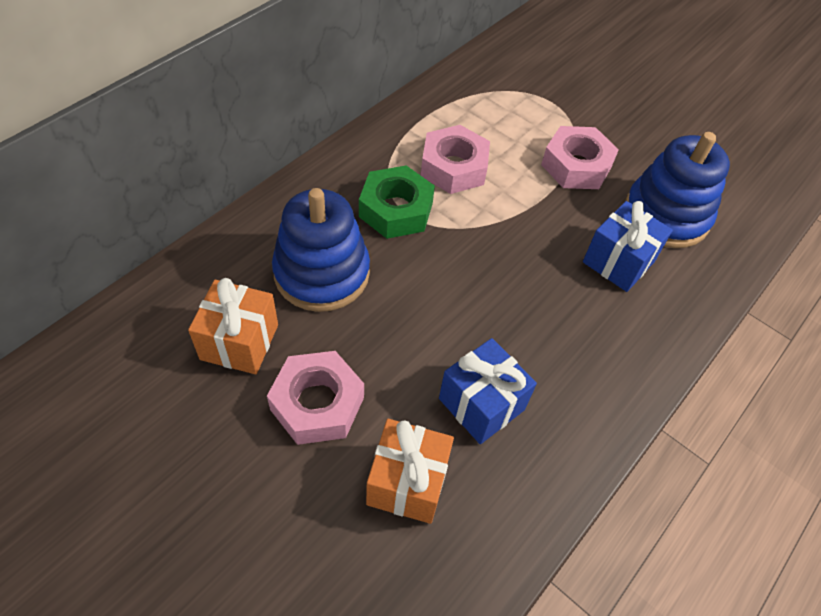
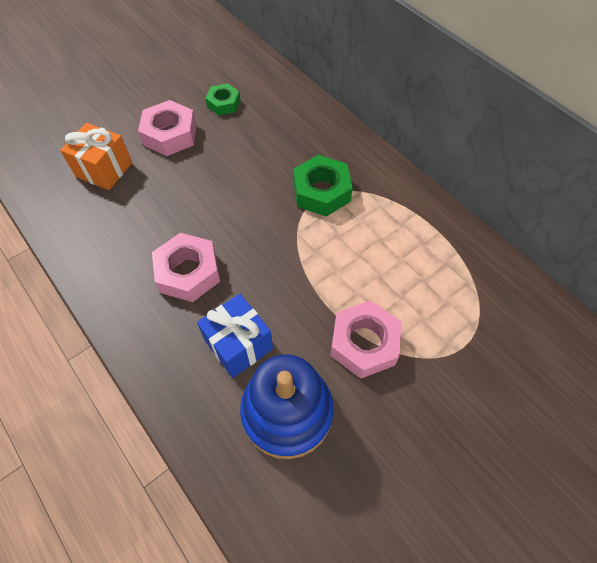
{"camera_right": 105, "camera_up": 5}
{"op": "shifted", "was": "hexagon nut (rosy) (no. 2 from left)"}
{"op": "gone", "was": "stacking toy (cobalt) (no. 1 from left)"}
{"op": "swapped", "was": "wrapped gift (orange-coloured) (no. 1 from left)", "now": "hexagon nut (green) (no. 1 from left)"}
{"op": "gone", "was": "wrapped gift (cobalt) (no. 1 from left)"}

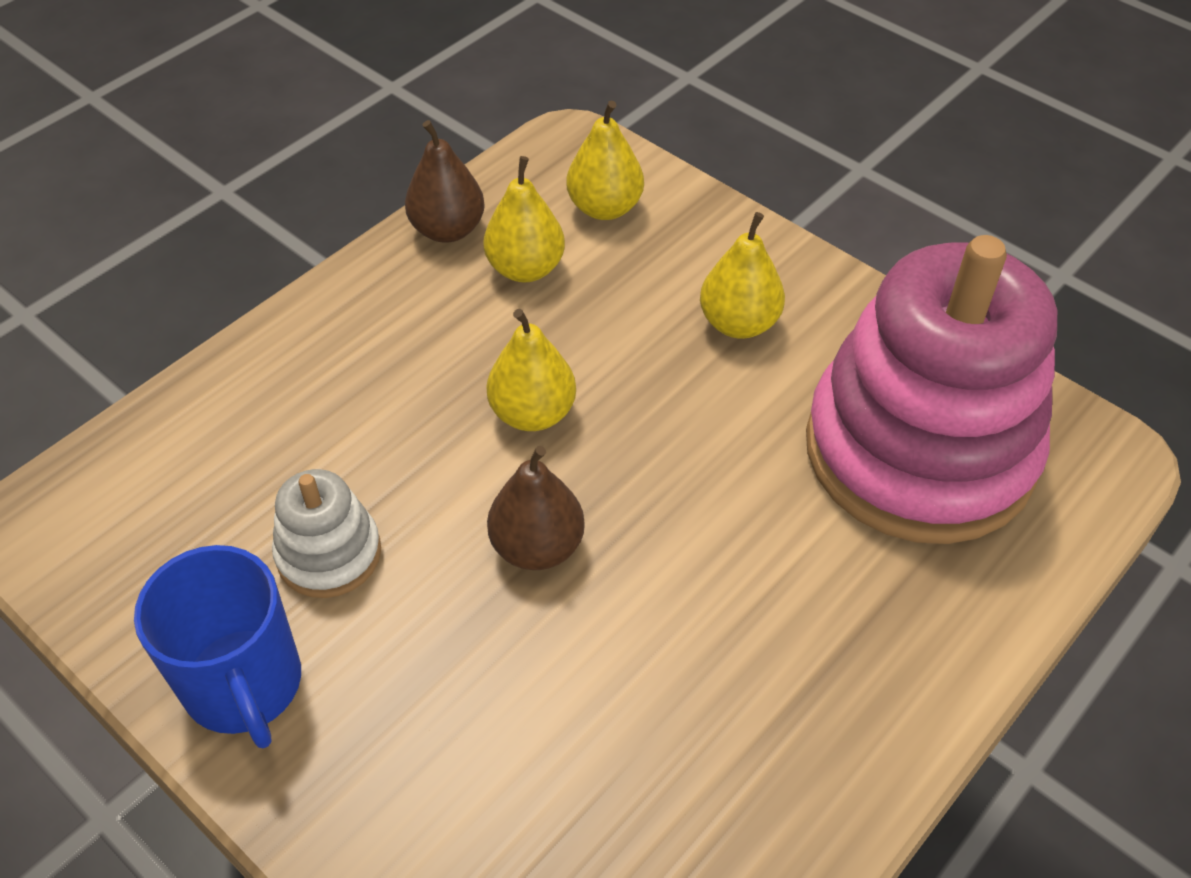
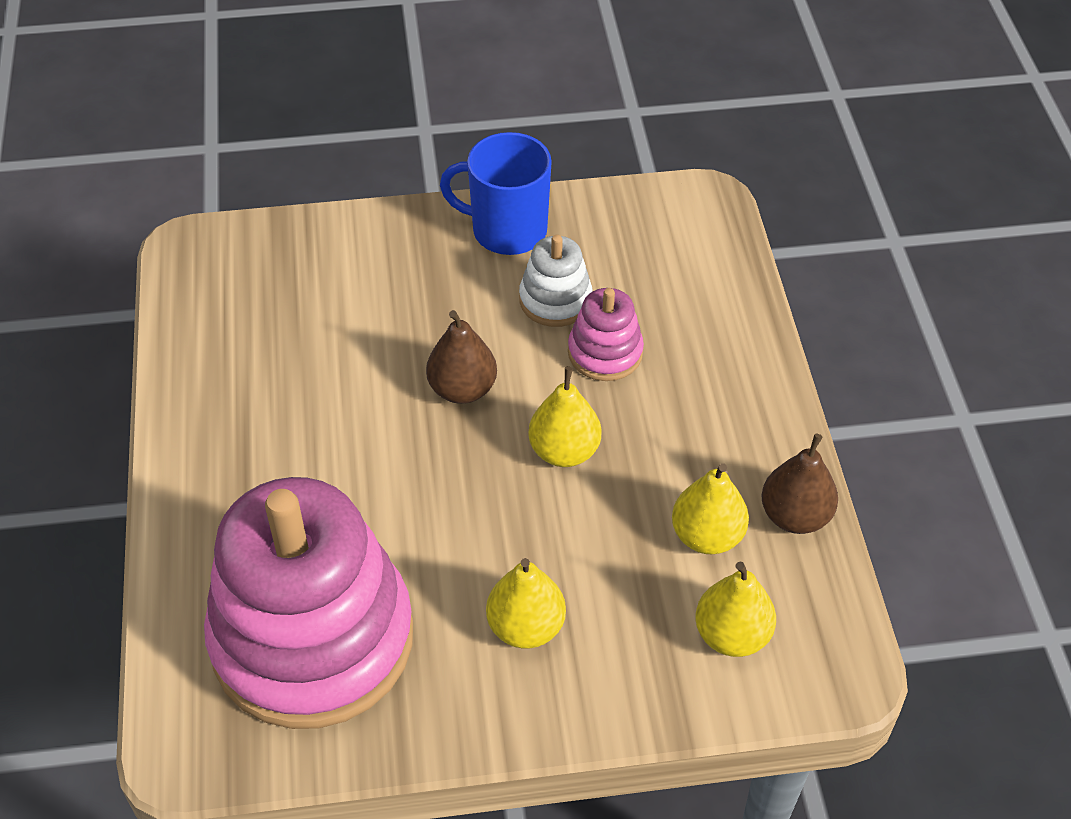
{"camera_right": 130, "camera_up": 0}
{"op": "new", "now": "stacking toy (rosy) (no. 2 from left)"}

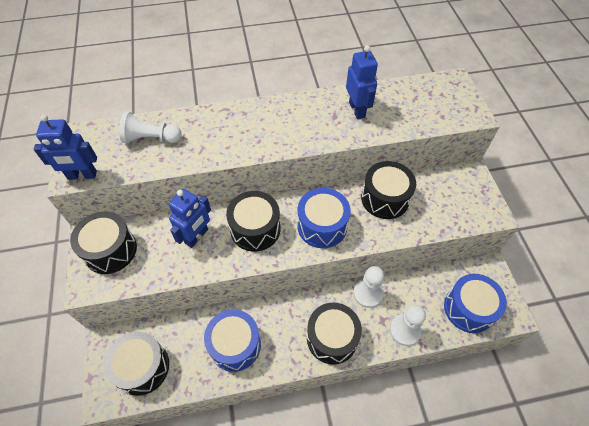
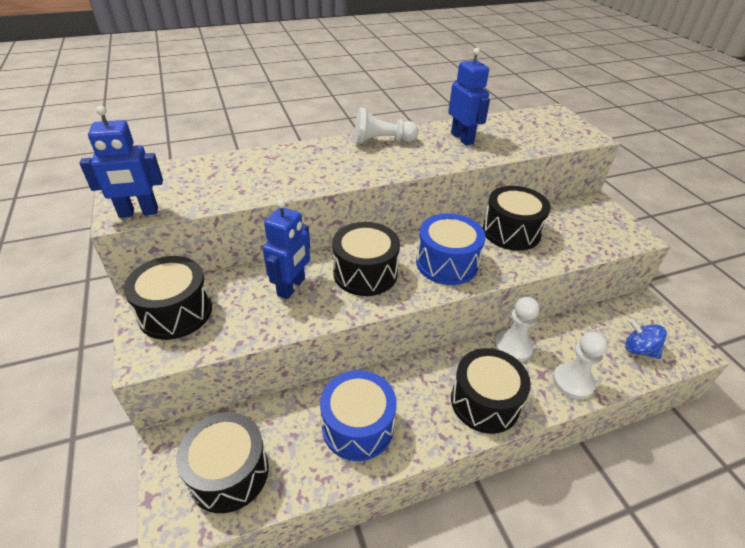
{"camera_right": -10, "camera_up": -15}
{"op": "shifted", "was": "chess pawn (white) (no. 1 from left)"}
{"op": "swapped", "was": "toy drum (cobalt) (no. 3 from left)", "now": "whirligig (cobalt)"}

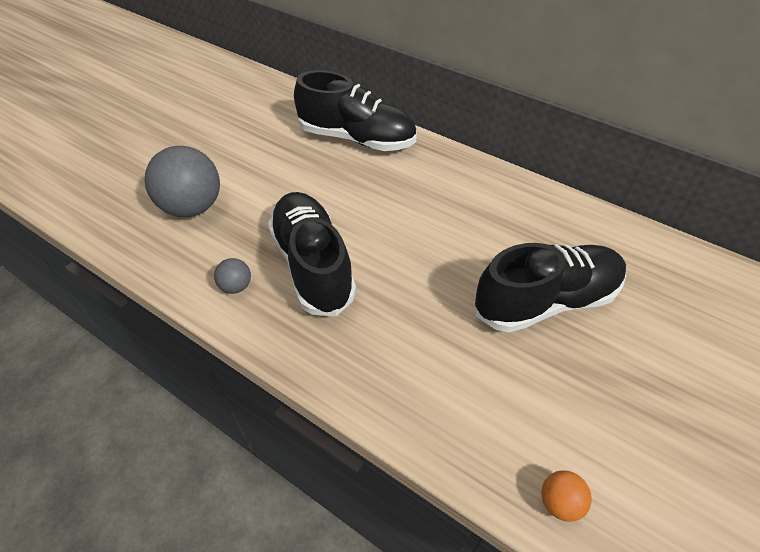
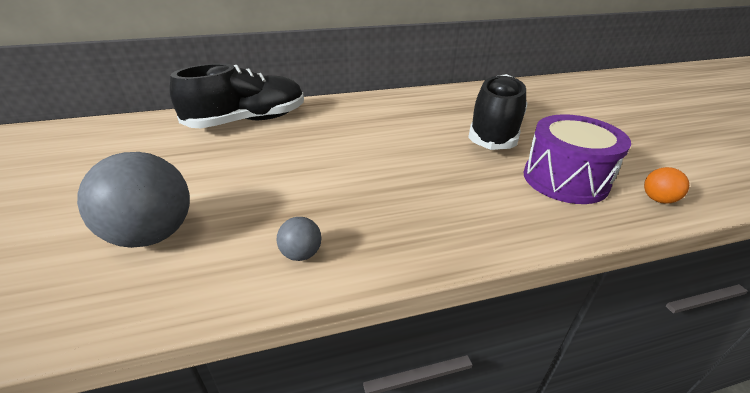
{"camera_right": -50, "camera_up": -15}
{"op": "gone", "was": "lace-up shoe (black) (no. 1 from left)"}
{"op": "new", "now": "toy drum (royal purple)"}

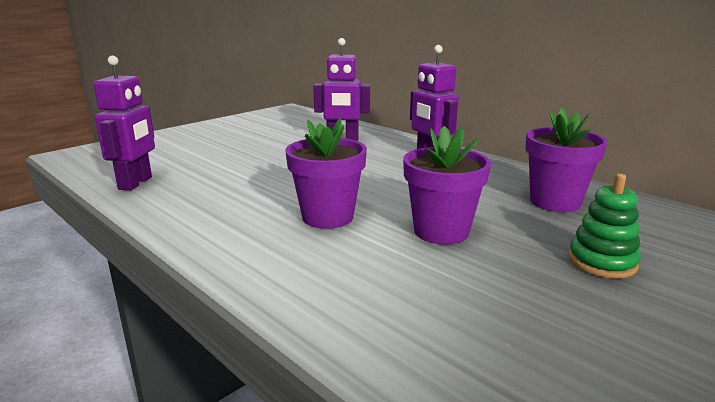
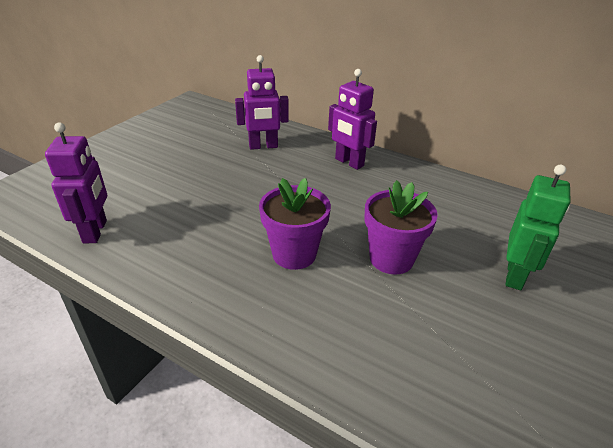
{"camera_right": -15, "camera_up": 15}
{"op": "gone", "was": "potted plant (royal purple) (no. 3 from left)"}
{"op": "swapped", "was": "stacking toy (green)", "now": "robot figure (green)"}

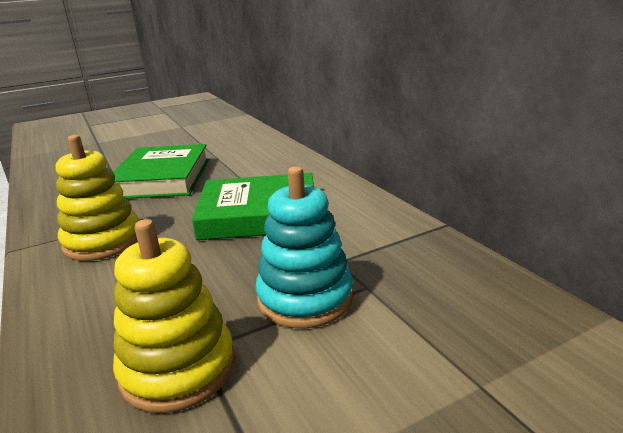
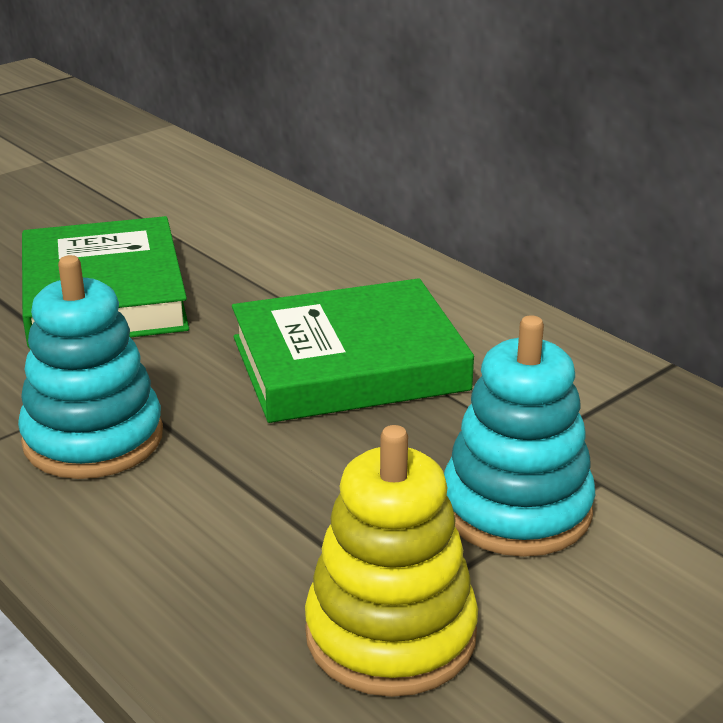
{"camera_right": -15, "camera_up": 5}
{"op": "repainted", "was": "stacking toy (bright yellow) (no. 1 from left)", "now": "stacking toy (teal) (no. 1 from left)"}

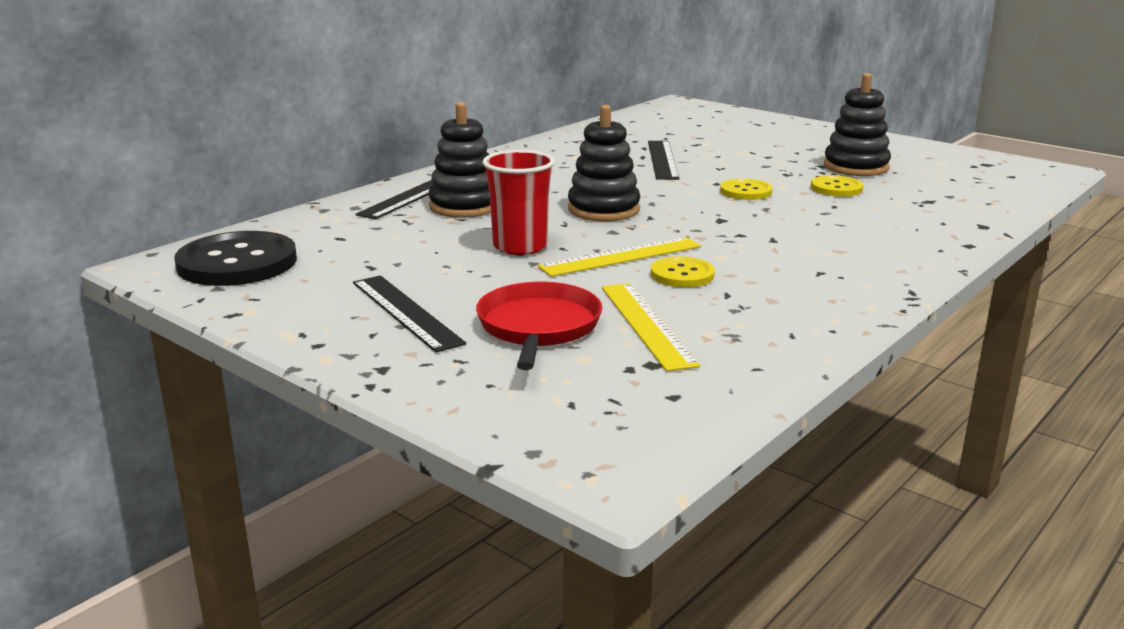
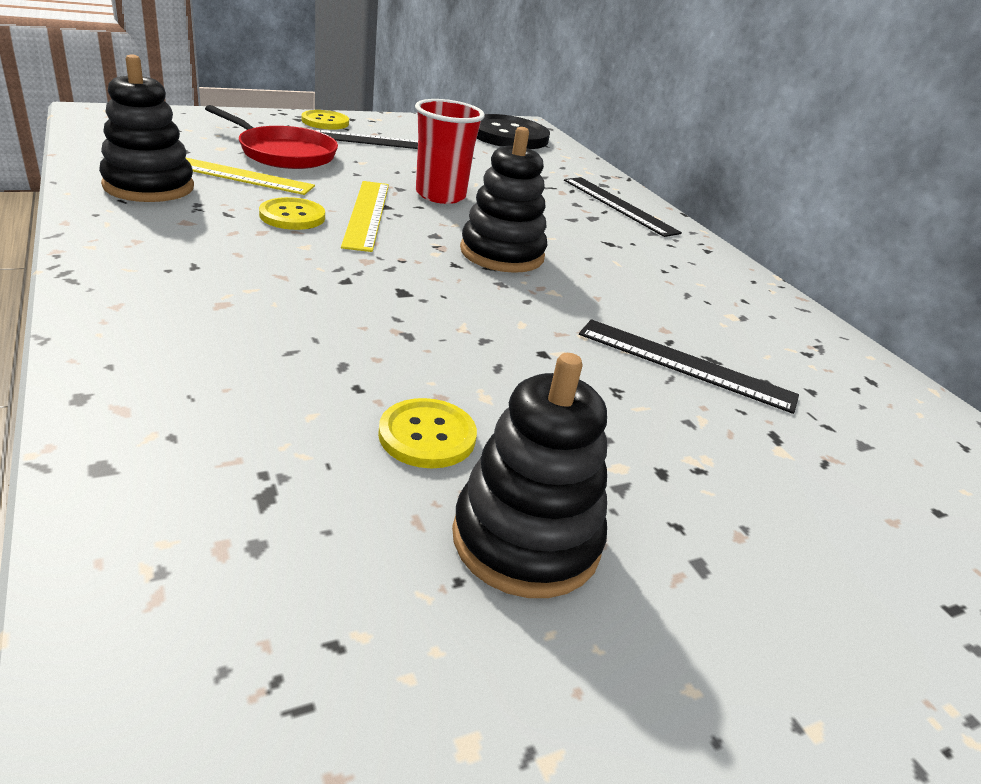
{"camera_right": 110, "camera_up": 10}
{"op": "shifted", "was": "stacking toy (black) (no. 1 from left)"}
{"op": "shifted", "was": "shirt button (bright yellow) (no. 2 from left)"}

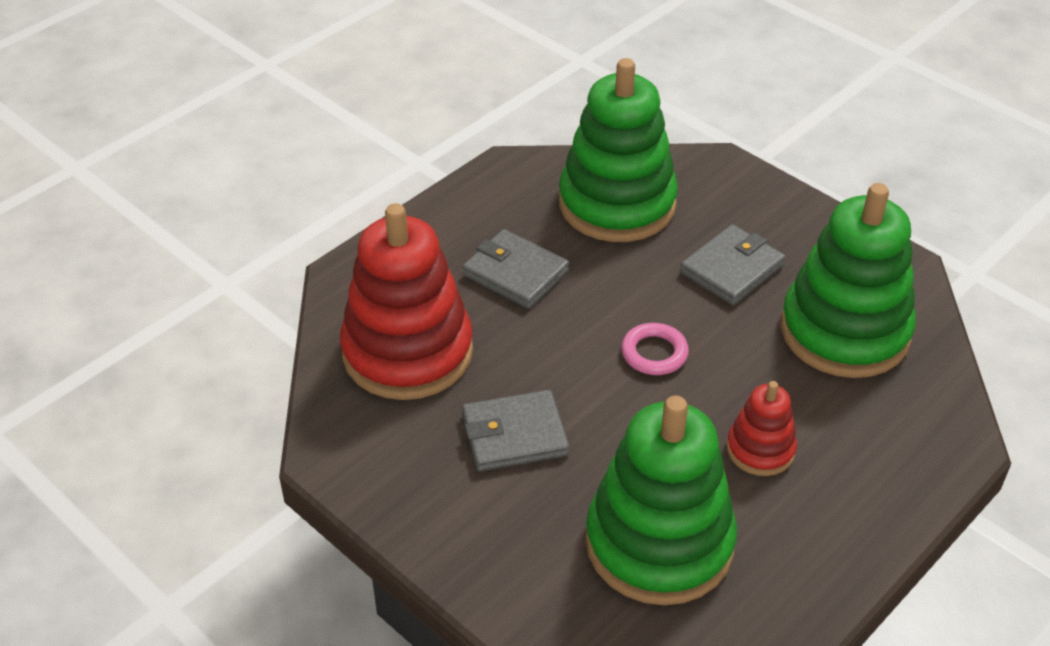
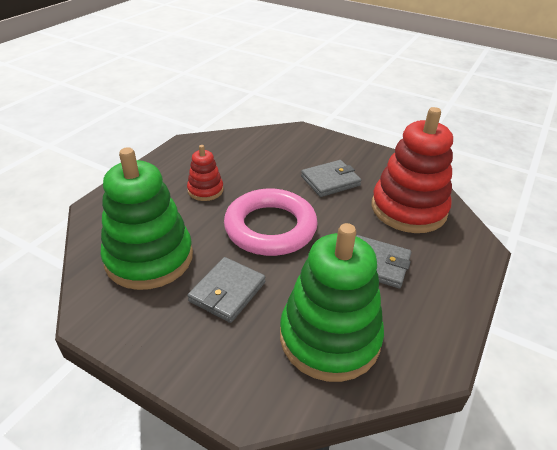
{"camera_right": 165, "camera_up": -5}
{"op": "scaled", "was": "ring (rosy)", "ratio": 2.26}
{"op": "gone", "was": "stacking toy (green) (no. 2 from left)"}

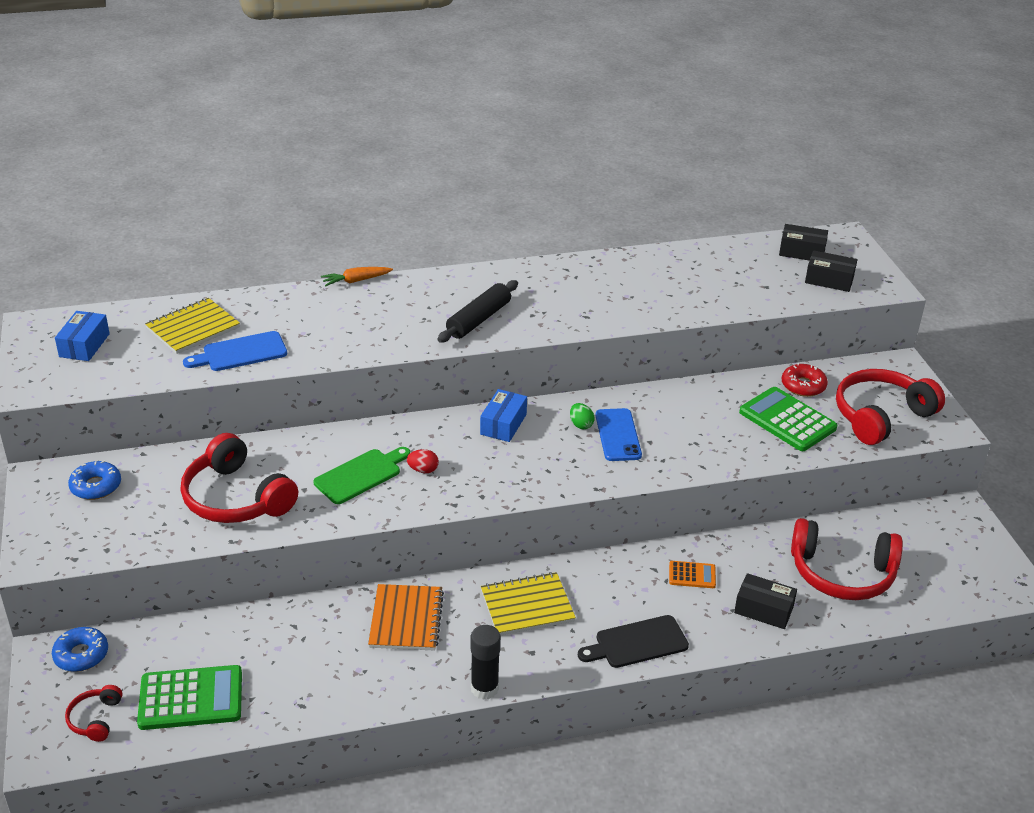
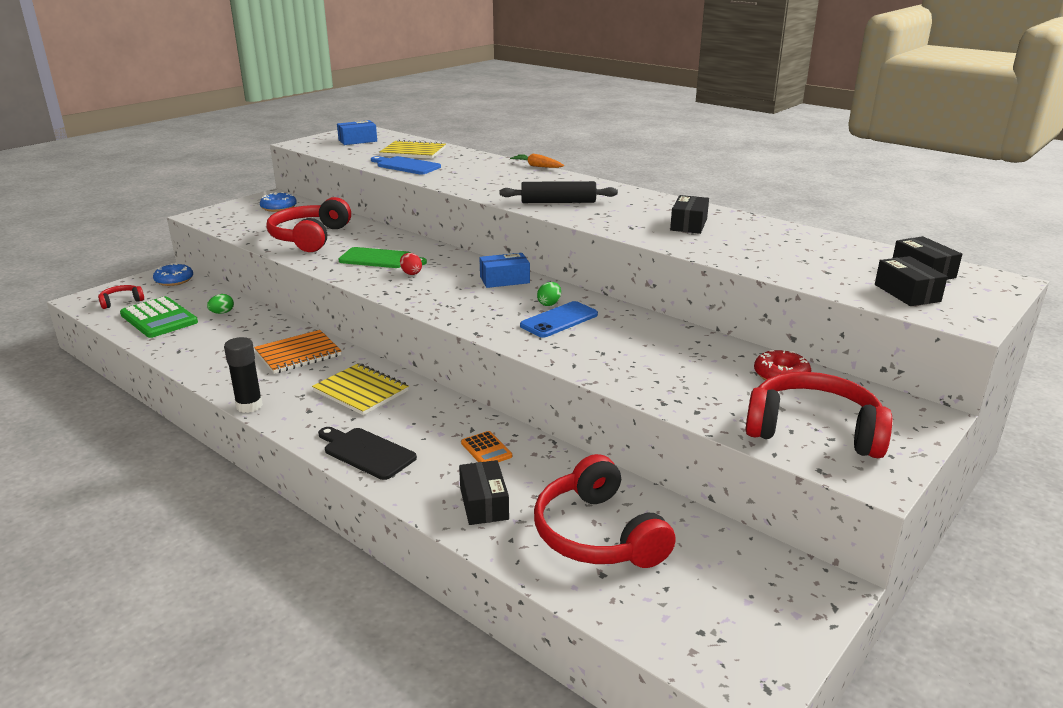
{"camera_right": 55, "camera_up": -10}
{"op": "gone", "was": "calculator (green) (no. 2 from left)"}
{"op": "new", "now": "package (black) (no. 2 from left)"}
{"op": "new", "now": "toy egg (green) (no. 1 from left)"}

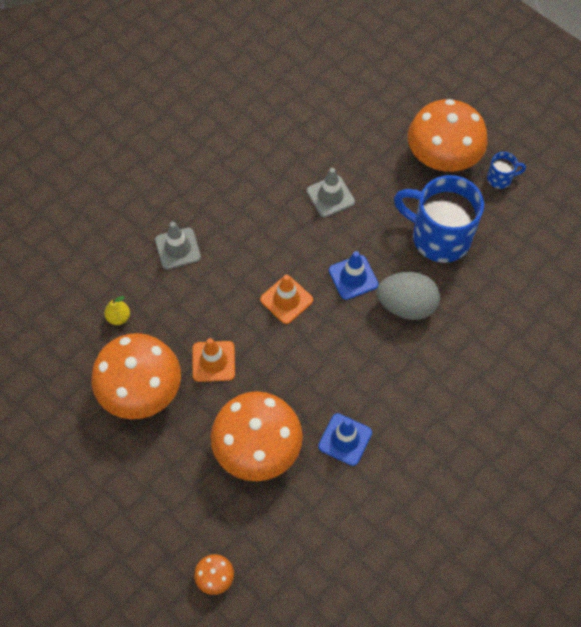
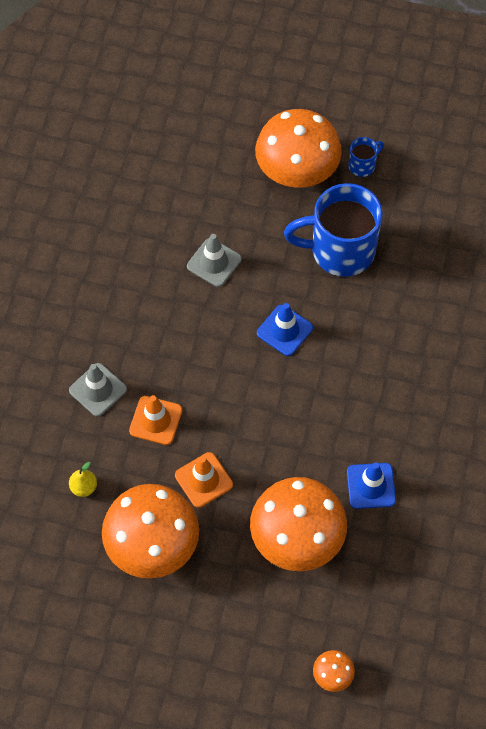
{"camera_right": -30, "camera_up": 0}
{"op": "gone", "was": "toy egg (grey)"}
{"op": "shifted", "was": "traffic cone (orange-coloured) (no. 2 from left in the first image)", "now": "traffic cone (orange-coloured) (no. 1 from left)"}

